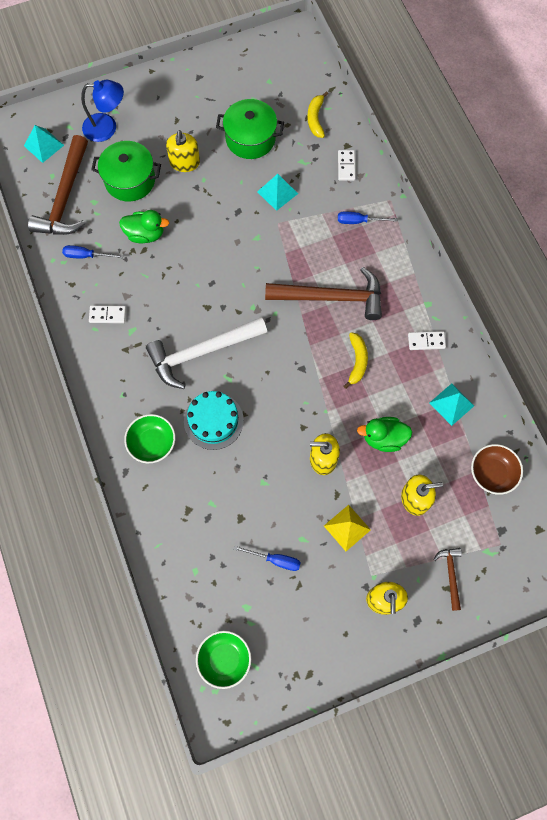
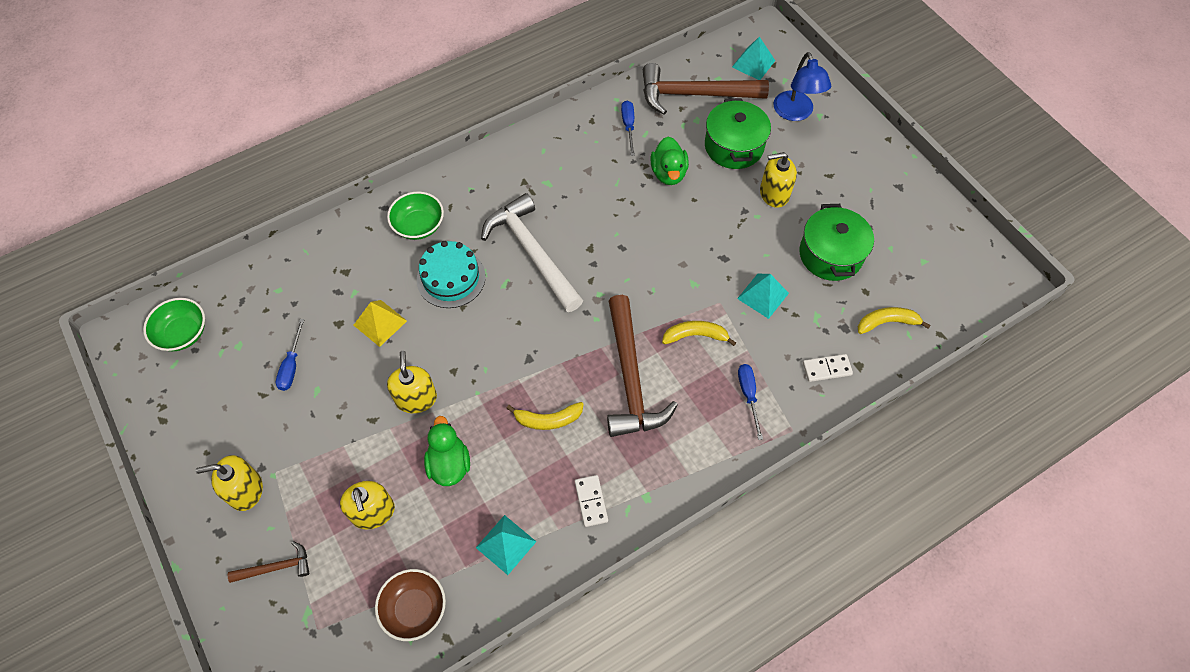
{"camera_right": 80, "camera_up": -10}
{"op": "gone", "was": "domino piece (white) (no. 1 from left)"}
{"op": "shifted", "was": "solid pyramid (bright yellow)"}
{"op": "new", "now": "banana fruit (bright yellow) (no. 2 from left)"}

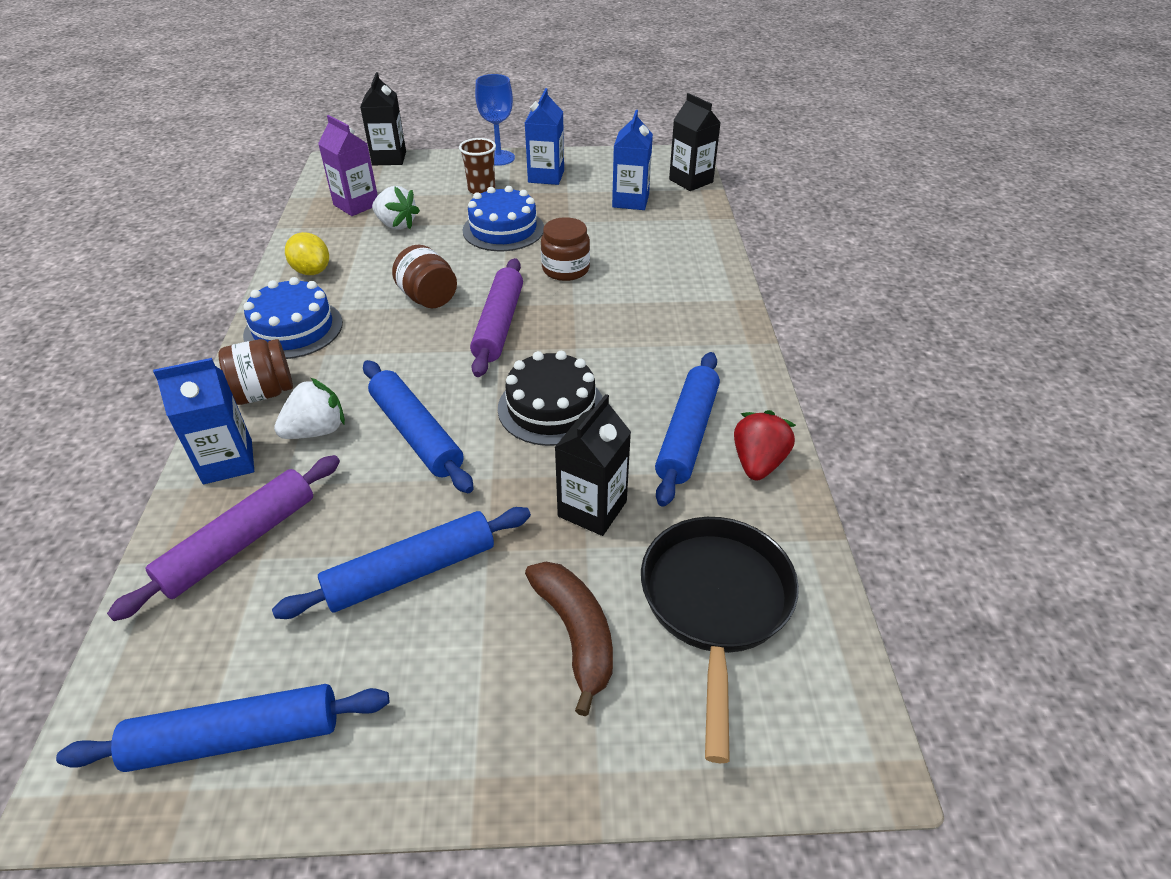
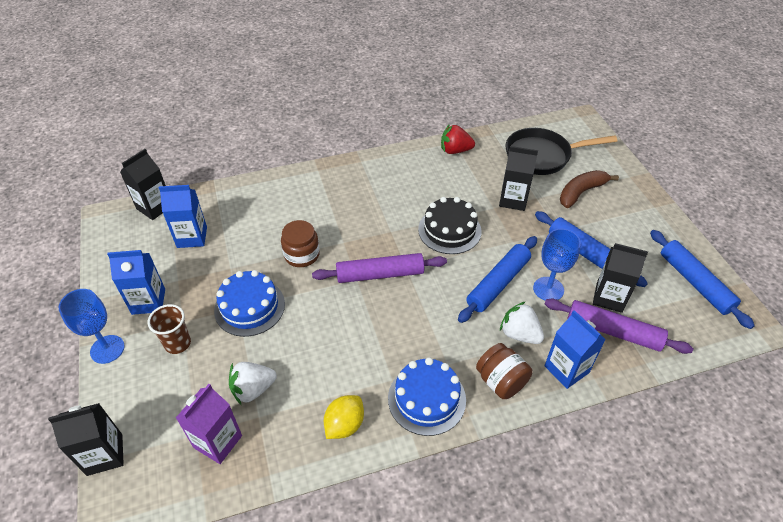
{"camera_right": -105, "camera_up": 5}
{"op": "rotated", "was": "berry (white) (no. 2 from left in the first image)", "clockwise": -135}
{"op": "gone", "was": "jar (brown) (no. 2 from left)"}
{"op": "gone", "was": "rolling pin (cobalt) (no. 4 from left)"}
{"op": "new", "now": "chalice (cobalt) (no. 2 from left)"}
{"op": "new", "now": "milk carton (black) (no. 4 from left)"}

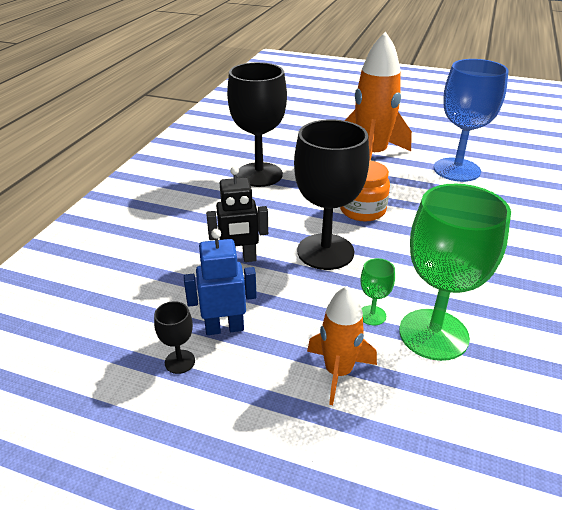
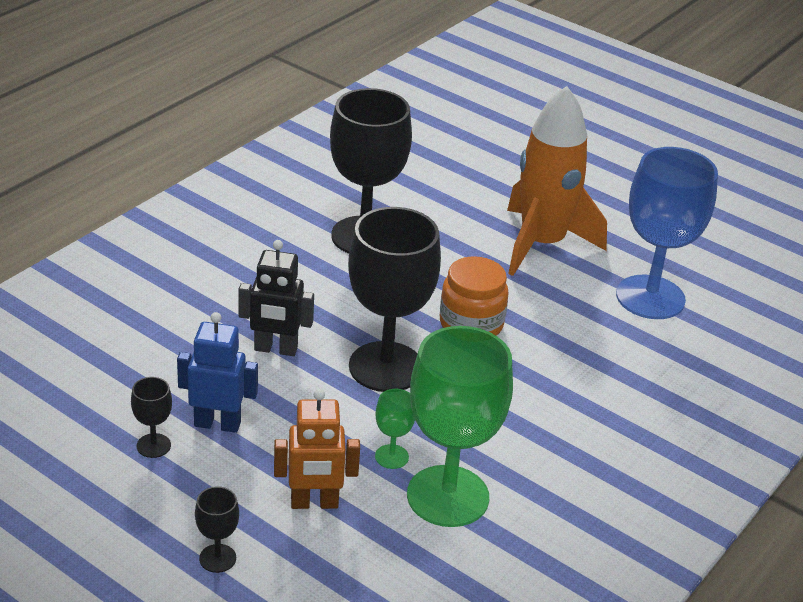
{"camera_right": 15, "camera_up": 0}
{"op": "swapped", "was": "toy rocket (orange-coloured) (no. 1 from left)", "now": "robot figure (orange-coloured)"}
{"op": "new", "now": "chalice (black) (no. 2 from left)"}

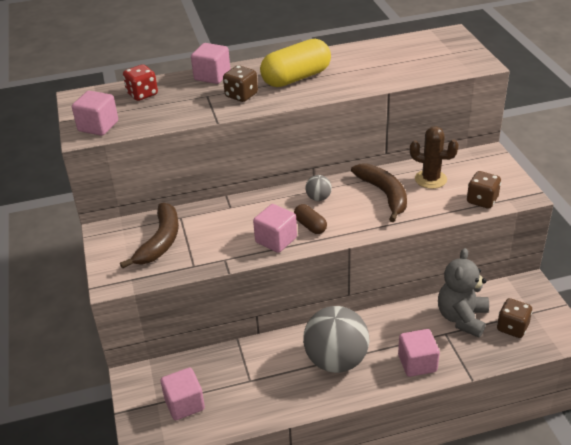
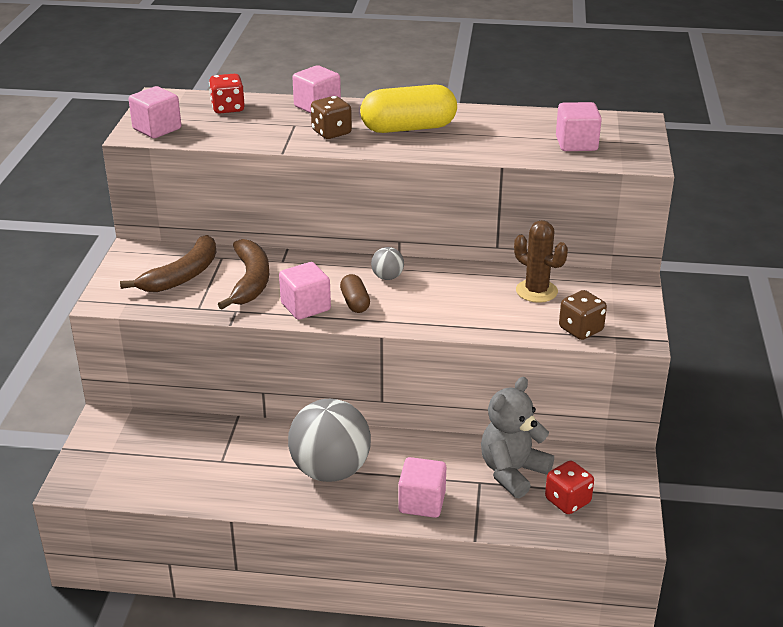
{"camera_right": 20, "camera_up": -5}
{"op": "shifted", "was": "banana fruit (brown) (no. 2 from left)"}
{"op": "repainted", "was": "die (brown) (no. 3 from left)", "now": "die (crimson) (no. 2 from left)"}
{"op": "shifted", "was": "solid cube (rosy) (no. 2 from left in the first image)", "now": "solid cube (rosy) (no. 5 from left)"}

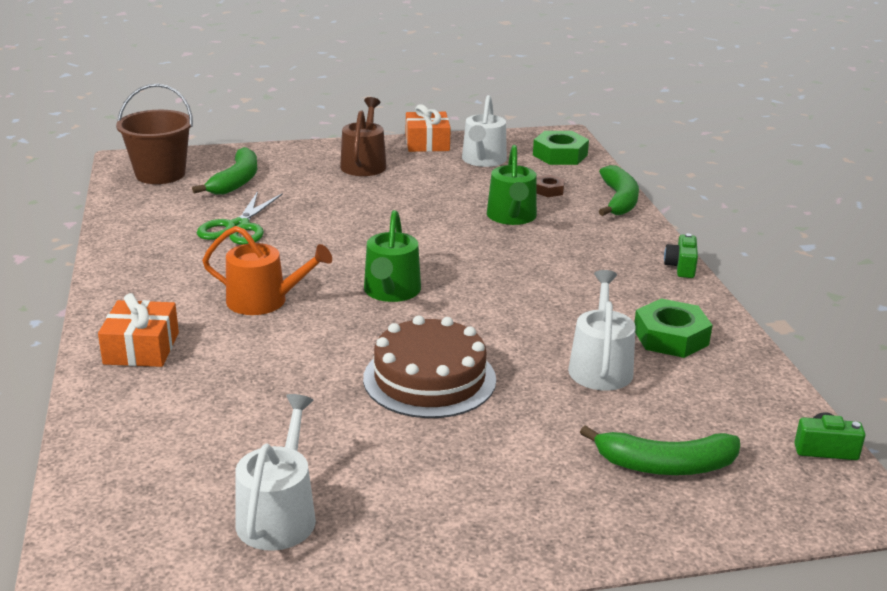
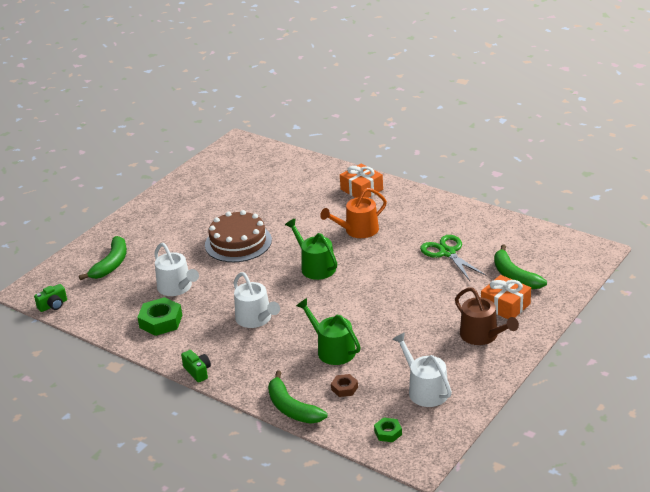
{"camera_right": 140, "camera_up": 5}
{"op": "gone", "was": "bucket (brown)"}
{"op": "shifted", "was": "wrapped gift (orange-coloured) (no. 2 from left)"}
{"op": "scaled", "was": "hexagon nut (green) (no. 1 from left in the first image)", "ratio": 0.56}
{"op": "shifted", "was": "sprinkling can (white) (no. 1 from left in the first image)", "now": "sprinkling can (white) (no. 2 from left)"}
{"op": "rotated", "was": "banana fruit (green) (no. 3 from left in the first image)", "clockwise": 150}

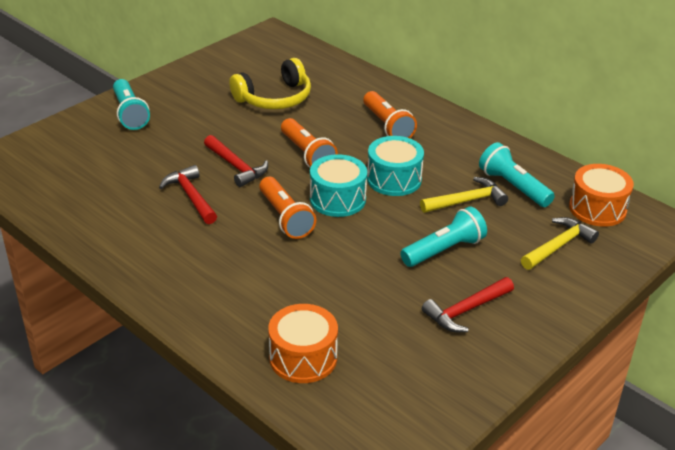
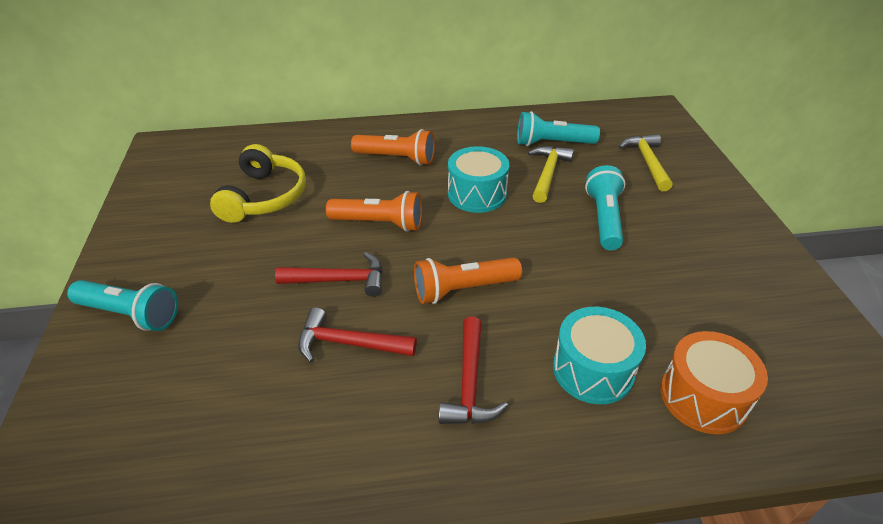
{"camera_right": -50, "camera_up": 5}
{"op": "shifted", "was": "toy drum (teal) (no. 1 from left in the first image)", "now": "toy drum (teal) (no. 2 from left)"}
{"op": "gone", "was": "toy drum (orange-coloured) (no. 2 from left)"}
{"op": "rotated", "was": "torch (orange-coloured) (no. 1 from left in the first image)", "clockwise": 150}
{"op": "shifted", "was": "carpenter's hammer (crimson) (no. 3 from left)"}

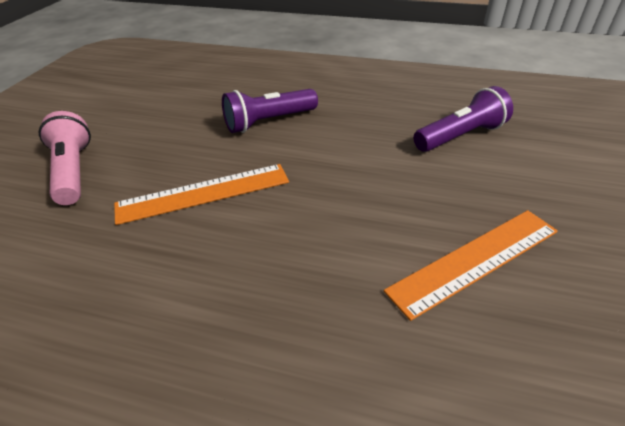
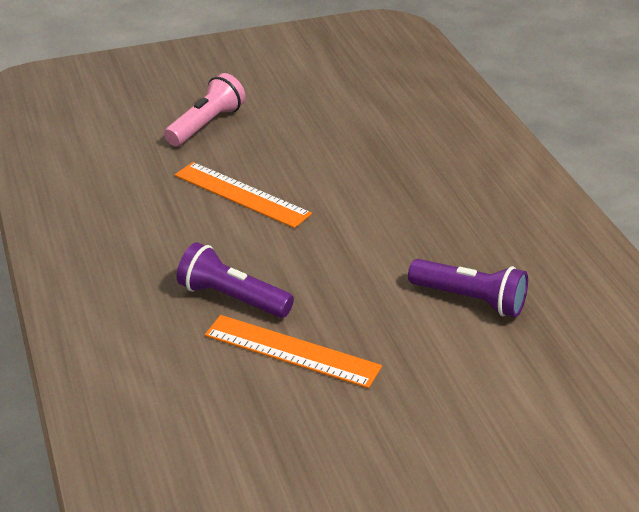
{"camera_right": 55, "camera_up": -5}
{"op": "shifted", "was": "torch (royal purple) (no. 1 from left)"}

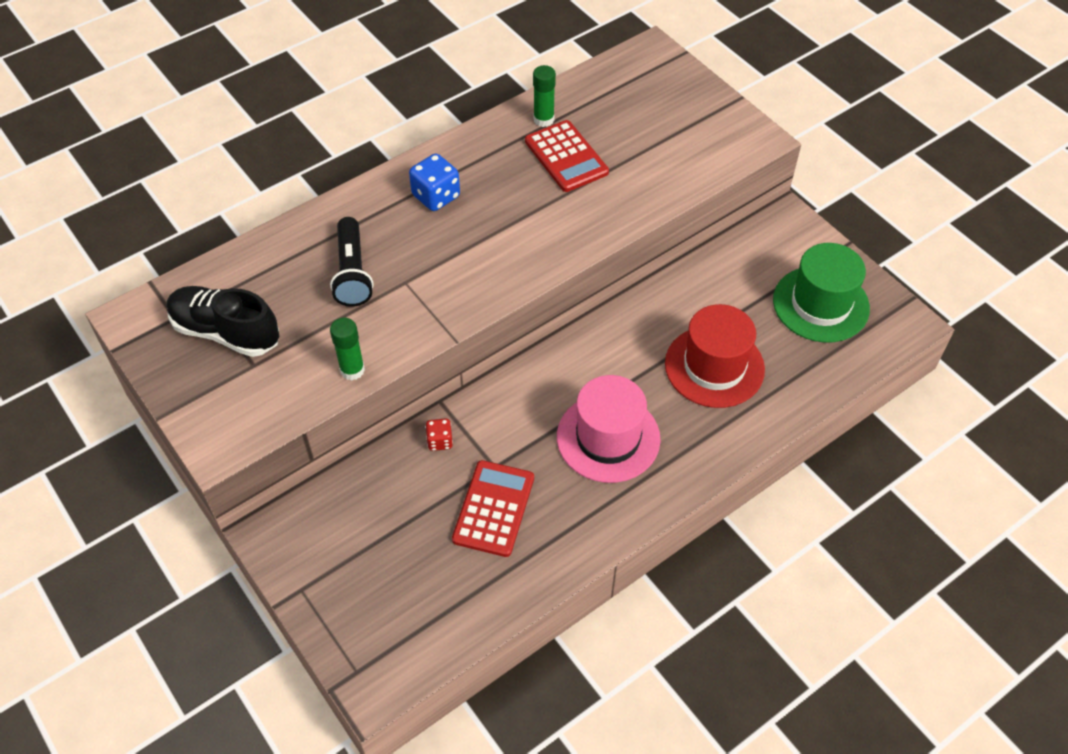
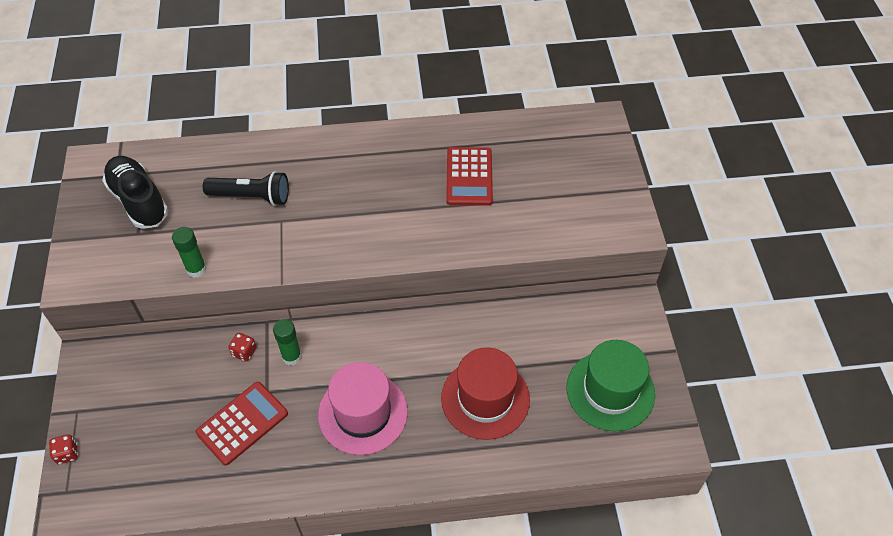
{"camera_right": 30, "camera_up": 0}
{"op": "shifted", "was": "glue stick (green) (no. 2 from left)"}
{"op": "gone", "was": "die (cobalt)"}
{"op": "rotated", "was": "torch (black)", "clockwise": -105}
{"op": "new", "now": "die (crimson) (no. 1 from left)"}

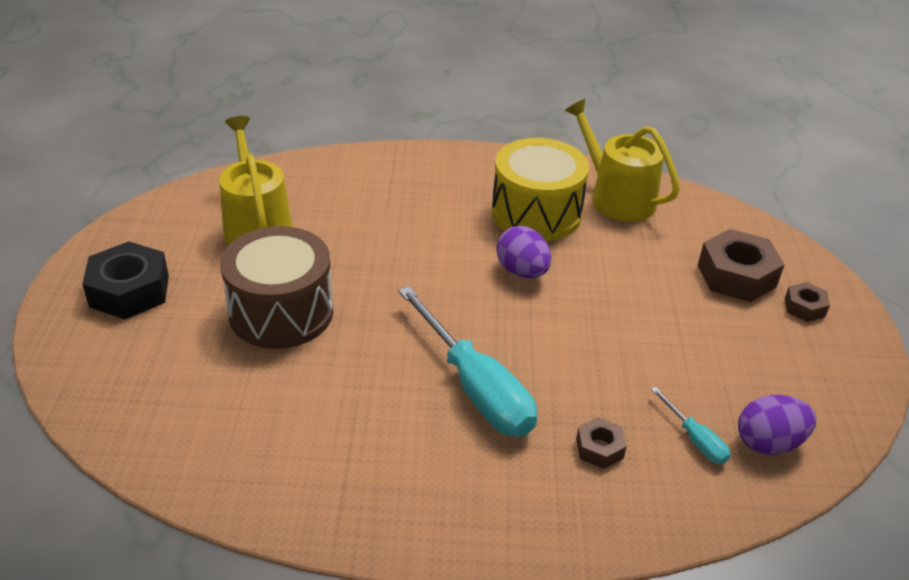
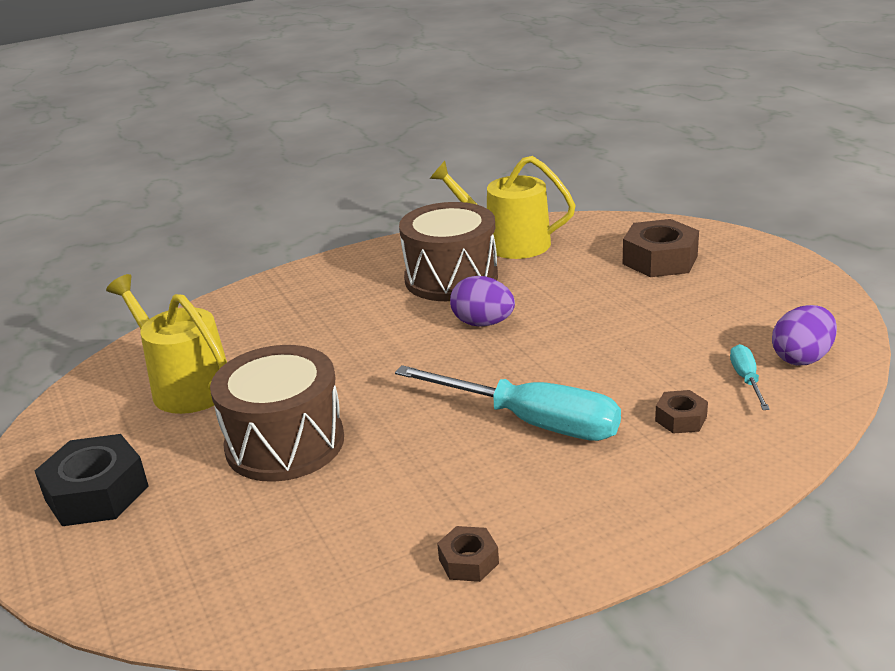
{"camera_right": -25, "camera_up": -10}
{"op": "repainted", "was": "toy drum (bright yellow)", "now": "toy drum (brown) (no. 2 from left)"}
{"op": "shifted", "was": "hexagon nut (brown) (no. 3 from left in the first image)", "now": "hexagon nut (brown) (no. 1 from left)"}
{"op": "rotated", "was": "screwdriver (teal) (no. 2 from left)", "clockwise": -120}

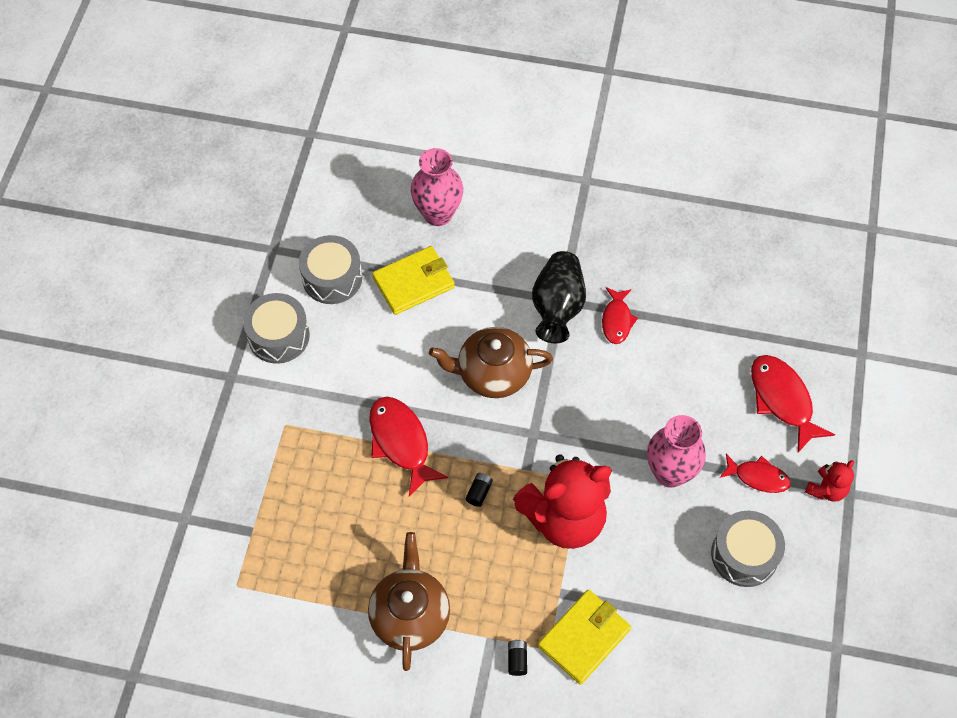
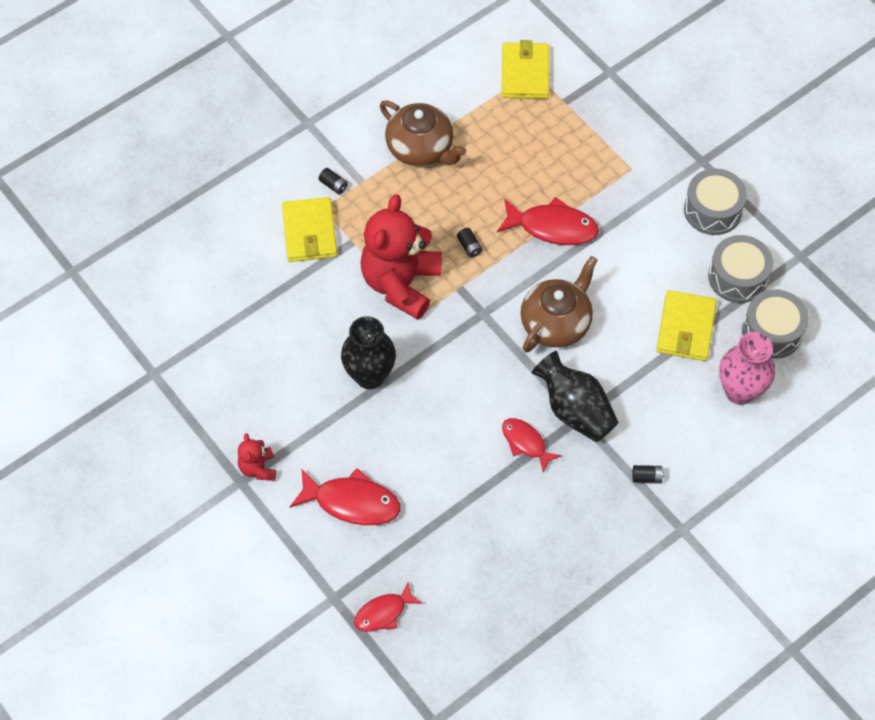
{"camera_right": 130, "camera_up": 0}
{"op": "repainted", "was": "vase (rosy) (no. 2 from left)", "now": "vase (black) (no. 1 from left)"}
{"op": "shifted", "was": "fish (crimson) (no. 3 from left in the first image)", "now": "fish (crimson) (no. 2 from left)"}
{"op": "shifted", "was": "toy drum (grey) (no. 3 from left)"}
{"op": "new", "now": "billfold (bright yellow) (no. 2 from left)"}
{"op": "new", "now": "power cell (black) (no. 3 from left)"}

